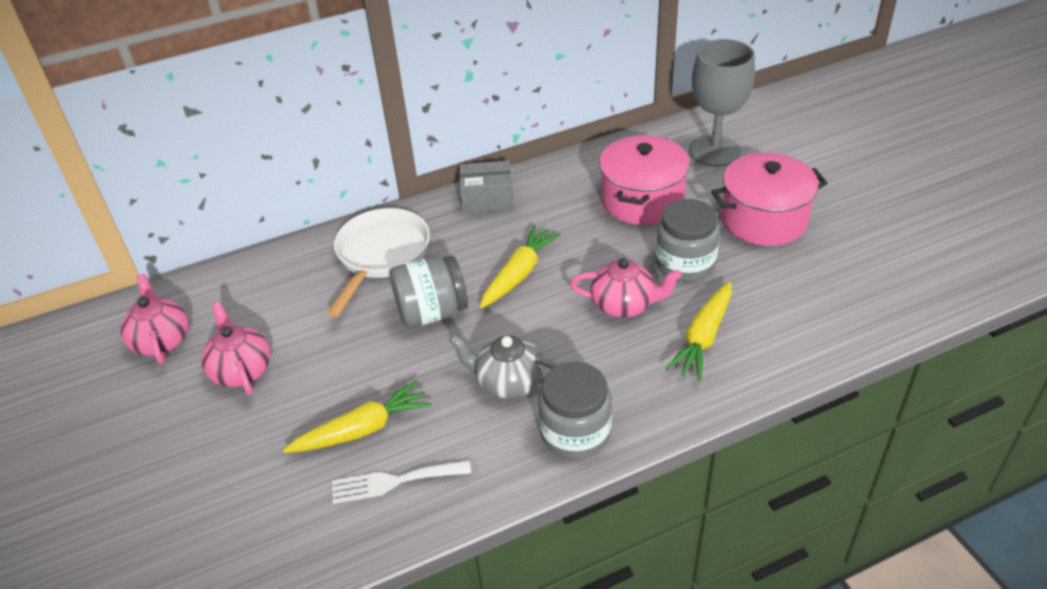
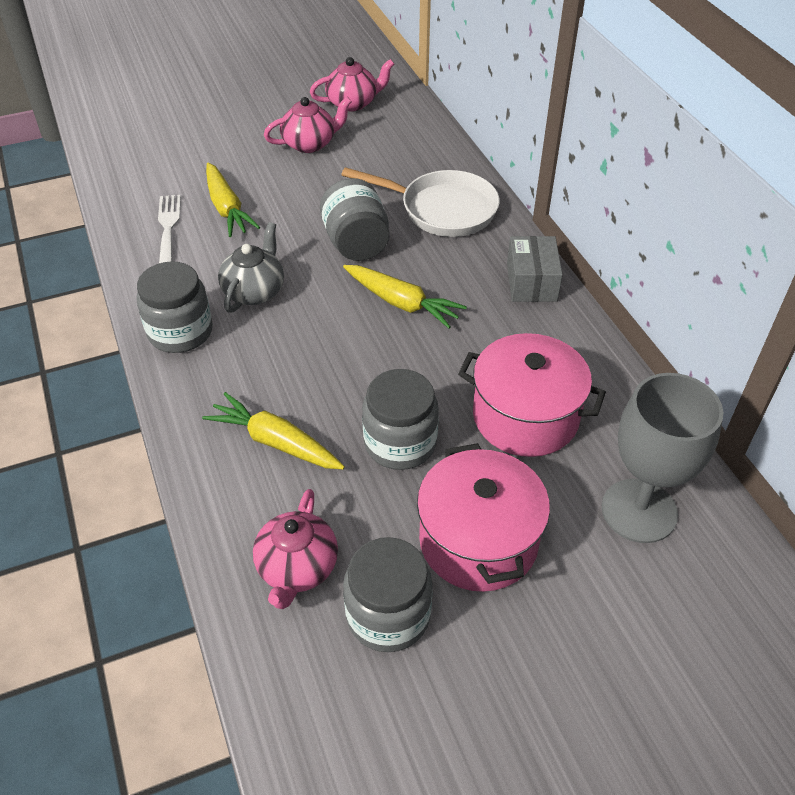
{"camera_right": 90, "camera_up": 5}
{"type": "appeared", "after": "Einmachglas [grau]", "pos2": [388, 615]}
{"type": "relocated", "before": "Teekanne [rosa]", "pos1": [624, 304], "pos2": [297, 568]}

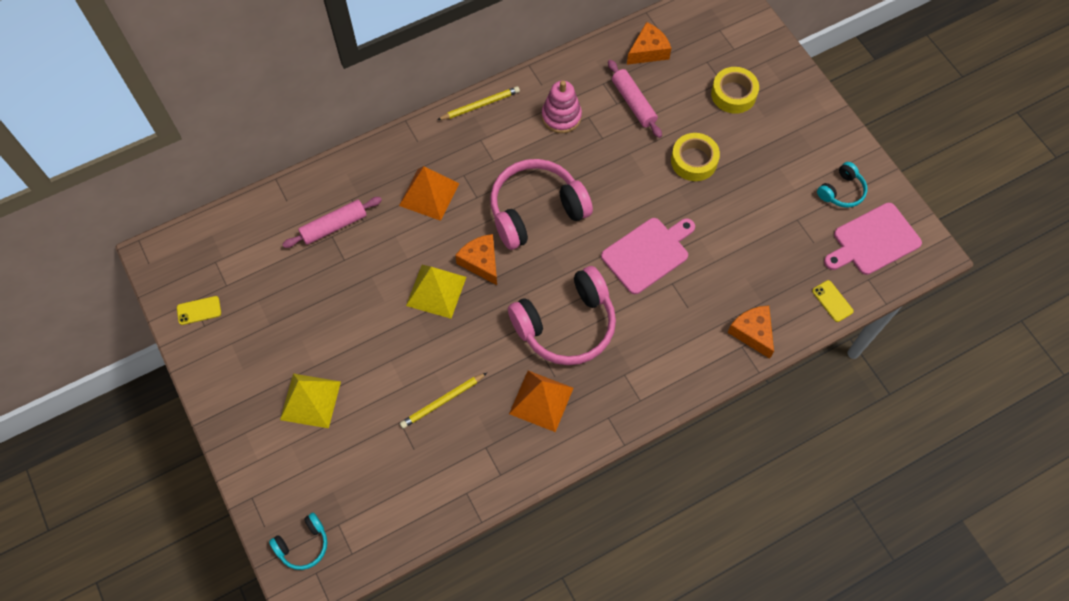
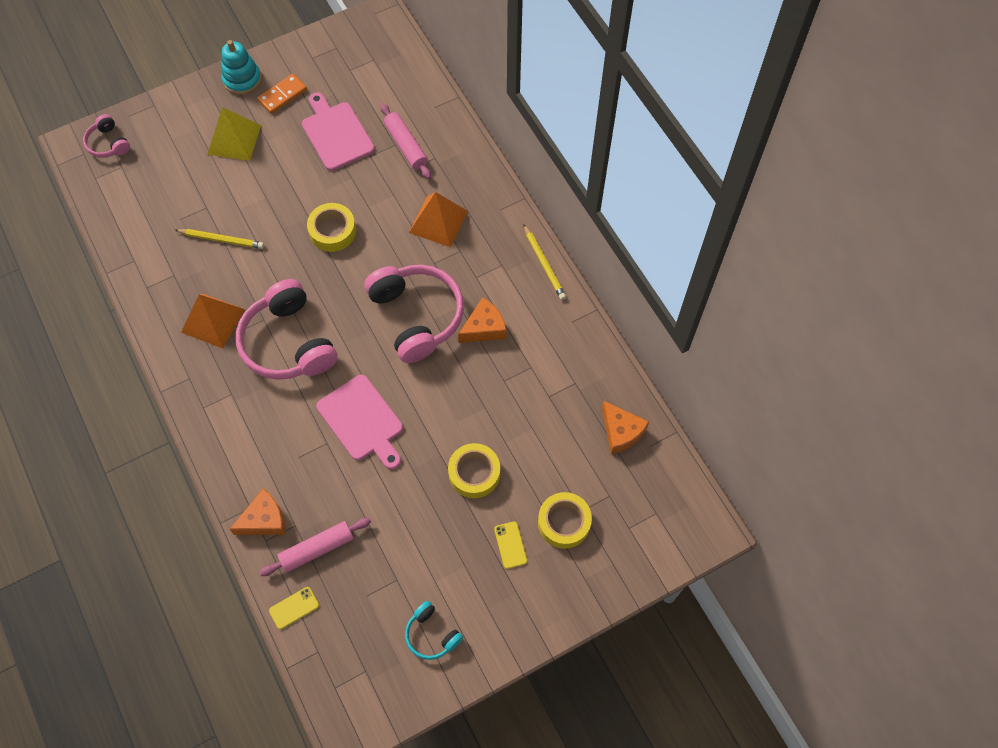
{"camera_right": 90, "camera_up": 0}
{"type": "missing", "before": "Stapelspielzeug [rosa]", "pos1": [561, 116]}
{"type": "appeared", "after": "Stapelspielzeug [türkis]", "pos2": [242, 79]}
{"type": "appeared", "after": "Dominostein [orange]", "pos2": [282, 95]}
{"type": "relocated", "before": "Handy [gelb]", "pos1": [199, 310], "pos2": [510, 545]}
{"type": "relocated", "before": "Käse [orange]", "pos1": [481, 262], "pos2": [484, 328]}
{"type": "relocated", "before": "Nudelholz [rosa]", "pos1": [633, 103], "pos2": [317, 549]}
{"type": "relocated", "before": "Schneidebrett [rosa]", "pos1": [873, 240], "pos2": [336, 133]}
{"type": "exchanged", "before": "Pyramide [gelb]", "after": "Klebeband [gelb]", "pos1": [436, 291], "pos2": [332, 231]}
{"type": "colour", "before": "Kopfhörer [türkis]", "after": "Kopfhörer [rosa]", "pos1": [303, 545], "pos2": [108, 143]}
{"type": "spun", "before": "Bleistift [gelb]", "pos1": [442, 401], "pos2": [221, 240], "turn": 135}

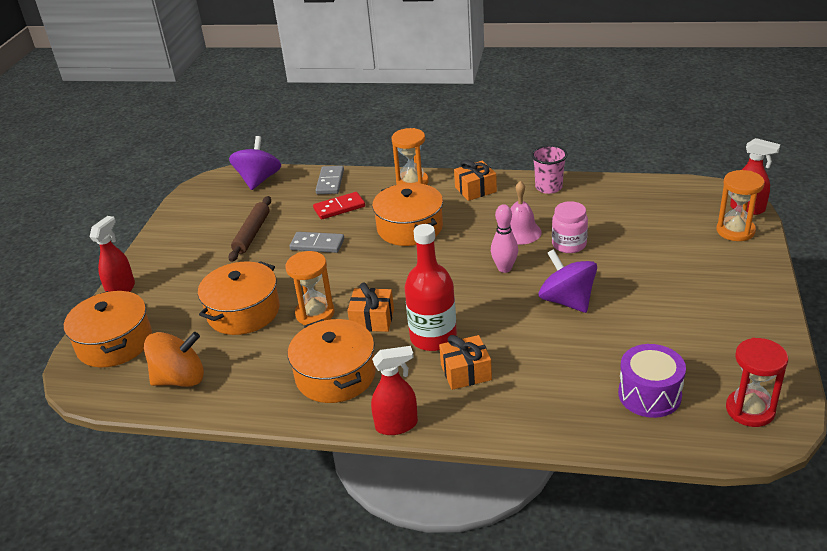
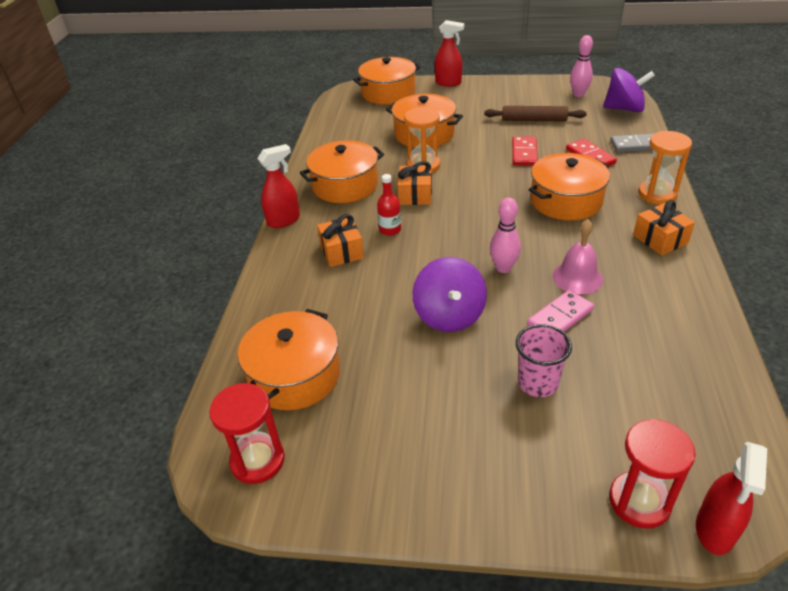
{"camera_right": 85, "camera_up": 5}
{"type": "missing", "before": "Kreisel [orange]", "pos1": [180, 379]}
{"type": "appeared", "after": "Bowlingkegel [rosa]", "pos2": [578, 94]}
{"type": "relocated", "before": "Becher [rosa]", "pos1": [548, 187], "pos2": [538, 383]}
{"type": "exchanged", "before": "Einmachglas [rosa]", "after": "Dominostein [rosa]", "pos1": [569, 244], "pos2": [560, 317]}
{"type": "exchanged", "before": "Trommel [lila]", "after": "Kochtopf [orange]", "pos1": [649, 395], "pos2": [295, 375]}
{"type": "colour", "before": "Dominostein [grau]", "after": "Dominostein [rot]", "pos1": [317, 244], "pos2": [524, 153]}
{"type": "colour", "before": "Sanduhr [orange]", "after": "Sanduhr [rot]", "pos1": [735, 231], "pos2": [639, 501]}
{"type": "spun", "before": "Sprühflasche [rot]", "pos1": [397, 425], "pos2": [284, 220], "turn": -105}
{"type": "spun", "before": "Kreisel [lila]", "pos1": [567, 301], "pos2": [449, 315], "turn": 120}
{"type": "size", "before": "Flasche [rot]", "pos1": [433, 337], "pos2": [390, 230], "scale": 0.51}

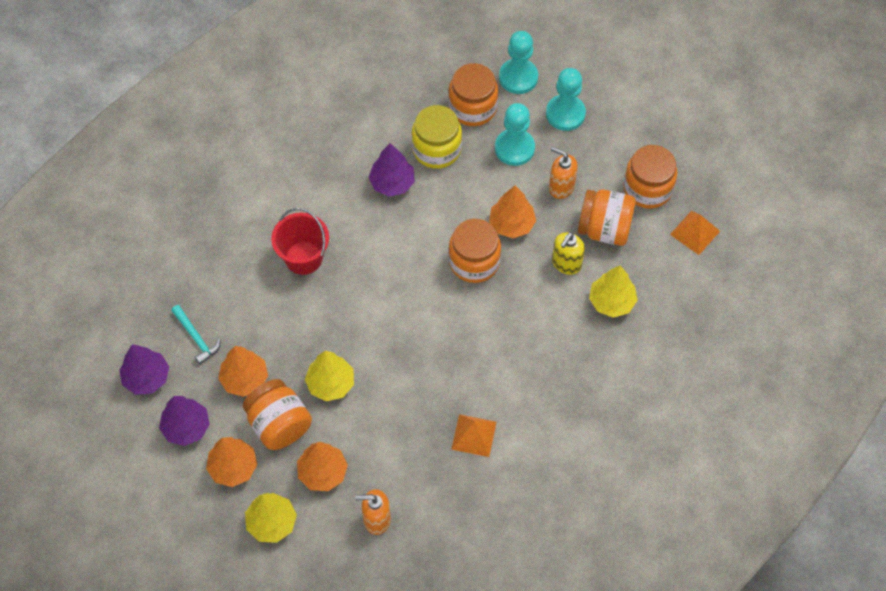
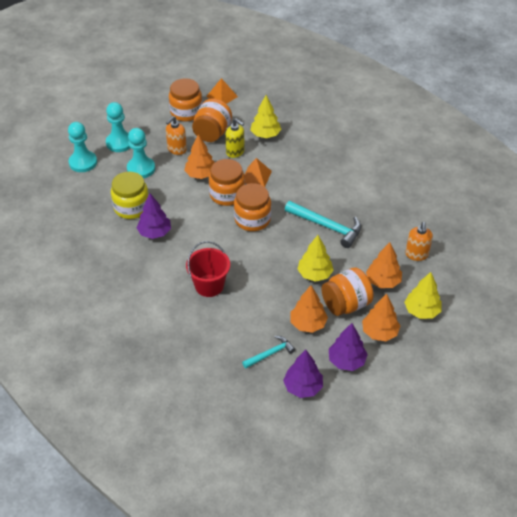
{"camera_right": -85, "camera_up": -15}
{"type": "appeared", "after": "Hammer [türkis]", "pos2": [327, 226]}
{"type": "relocated", "before": "Einmachglas [orange]", "pos1": [473, 107], "pos2": [252, 219]}
{"type": "relocated", "before": "Pyramide [orange]", "pos1": [474, 435], "pos2": [256, 176]}

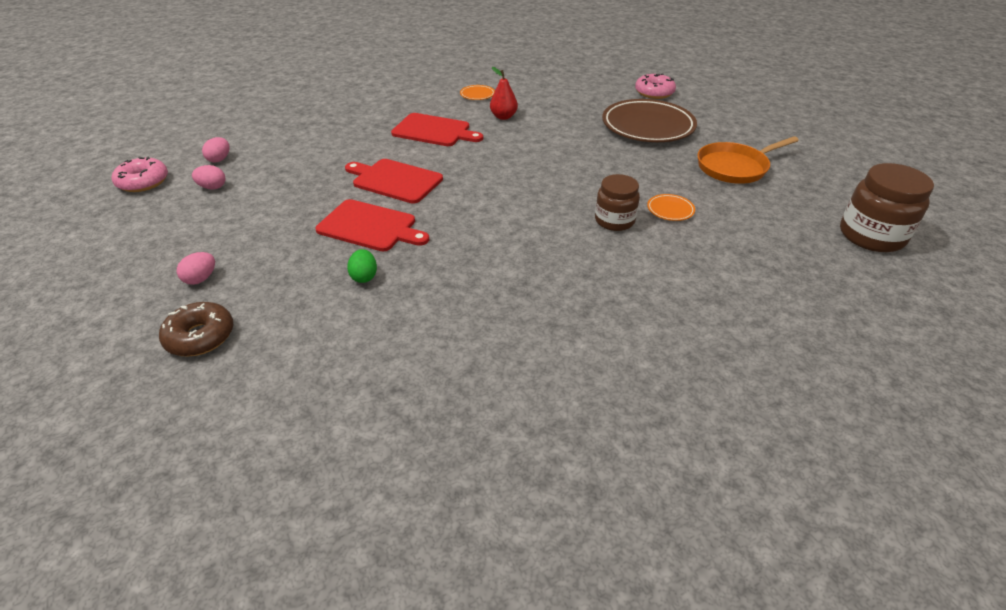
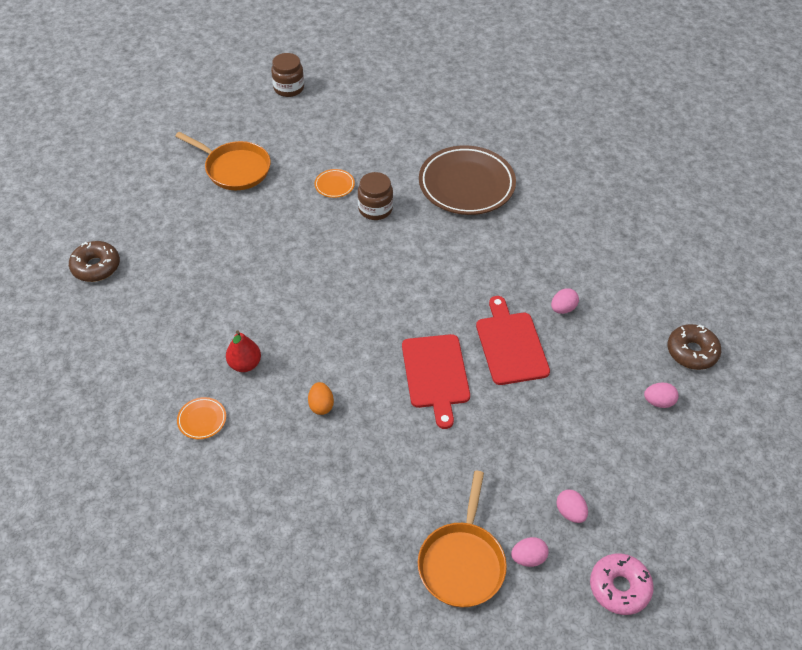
{"camera_right": -125, "camera_up": 10}
{"type": "appeared", "after": "Pfanne [orange]", "pos2": [462, 562]}
{"type": "relocated", "before": "Teller [braun]", "pos1": [647, 126], "pos2": [466, 185]}
{"type": "exchanged", "before": "Schneidebrett [rot]", "after": "Ei [orange]", "pos1": [434, 131], "pos2": [321, 405]}
{"type": "colour", "before": "Ei [grün]", "after": "Ei [rosa]", "pos1": [364, 276], "pos2": [563, 308]}
{"type": "colour", "before": "Donut [rosa]", "after": "Donut [braun]", "pos1": [654, 93], "pos2": [96, 267]}
{"type": "size", "before": "Einmachglas [braun]", "pos1": [871, 236], "pos2": [289, 88], "scale": 0.67}

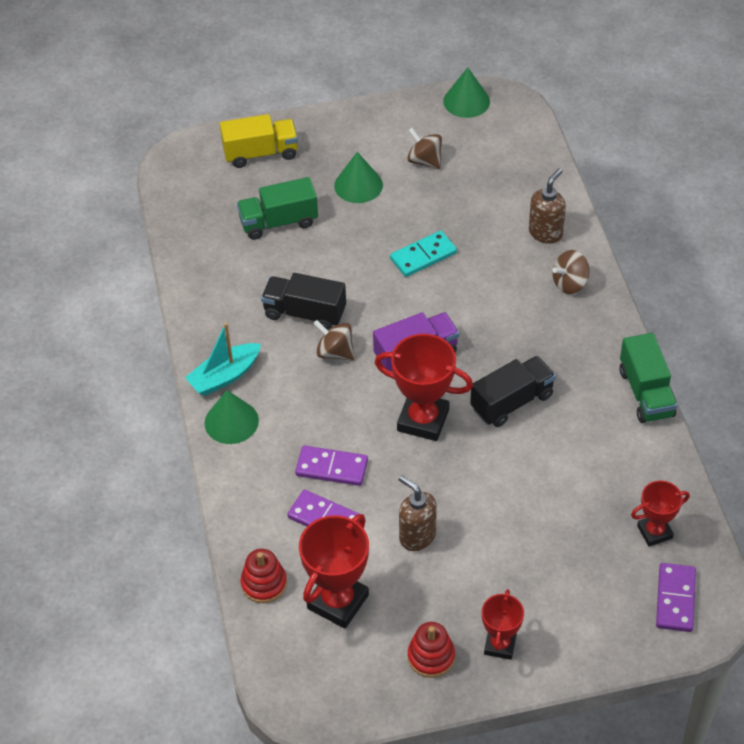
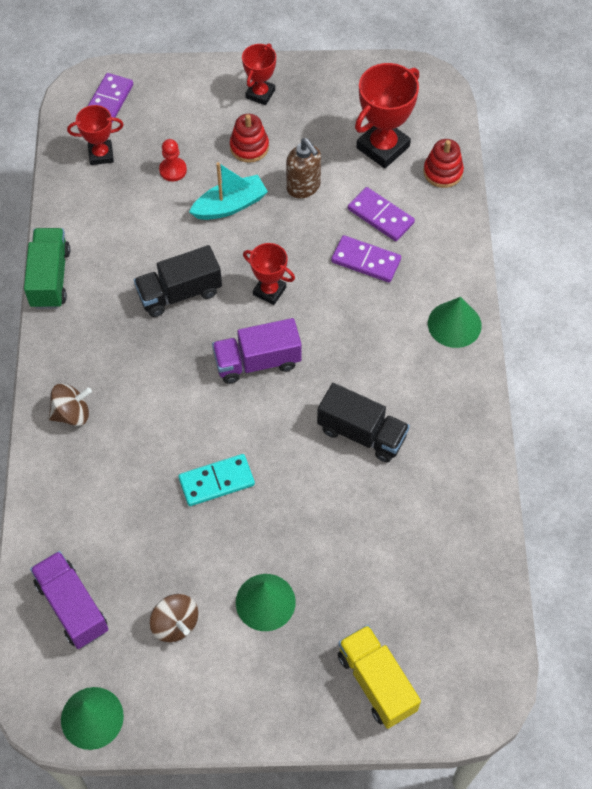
{"camera_right": -170, "camera_up": 10}
{"type": "missing", "before": "Lastwagen [grün]", "pos1": [279, 222]}
{"type": "missing", "before": "Kreisel [braun]", "pos1": [335, 352]}
{"type": "missing", "before": "Seifenspender [braun]", "pos1": [545, 233]}
{"type": "appeared", "after": "Lastwagen [lila]", "pos2": [72, 606]}
{"type": "appeared", "after": "Bauer [rot]", "pos2": [173, 170]}
{"type": "relocated", "before": "Boot [türkis]", "pos1": [224, 376], "pos2": [230, 205]}
{"type": "relocated", "before": "Stapelspielzeug [rot]", "pos1": [431, 657], "pos2": [249, 147]}
{"type": "spun", "before": "Lastwagen [gelb]", "pos1": [261, 153], "pos2": [376, 682], "turn": 60}
{"type": "size", "before": "Pokal [rot]", "pos1": [423, 420], "pos2": [269, 291], "scale": 0.6}

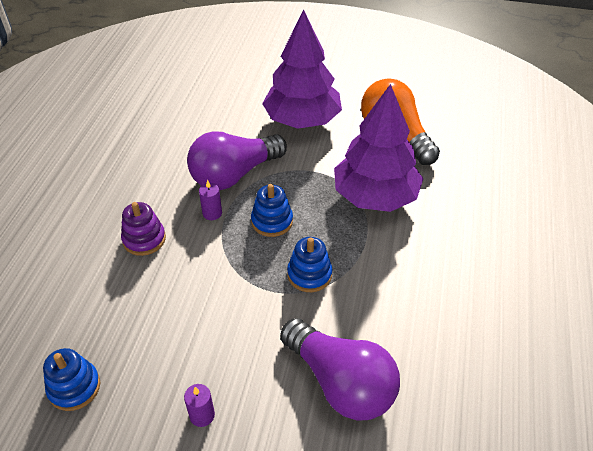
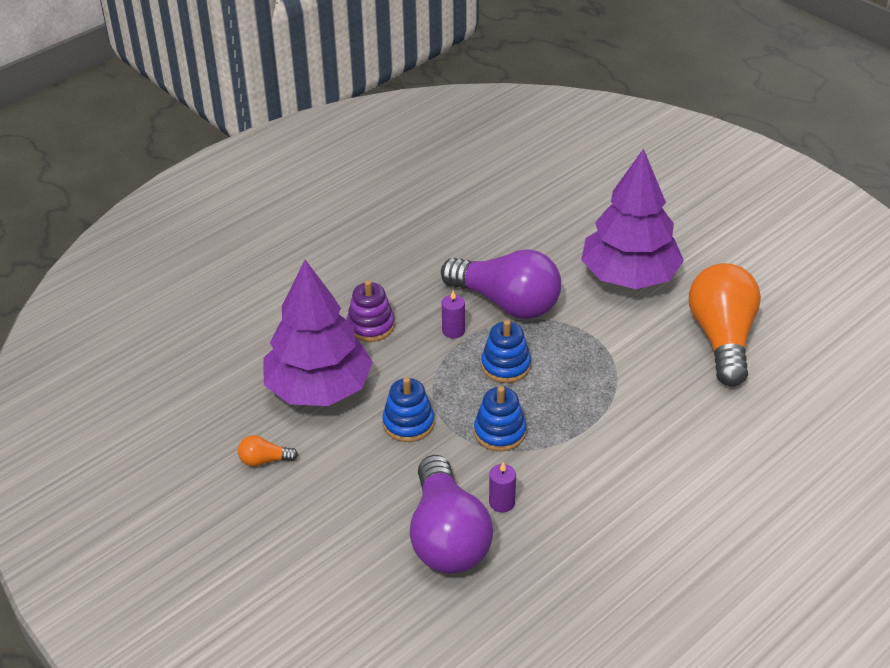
{"camera_right": 35, "camera_up": -5}
{"type": "appeared", "after": "Glühbirne [orange]", "pos2": [264, 460]}
{"type": "relocated", "before": "Stapelspielzeug [blau]", "pos1": [74, 387], "pos2": [408, 423]}
{"type": "relocated", "before": "Kerze [lila]", "pos1": [202, 415], "pos2": [502, 502]}
{"type": "relocated", "before": "Baum [lila]", "pos1": [375, 196], "pos2": [319, 388]}
{"type": "spun", "before": "Glühbirne [lila]", "pos1": [234, 174], "pos2": [506, 302], "turn": -150}

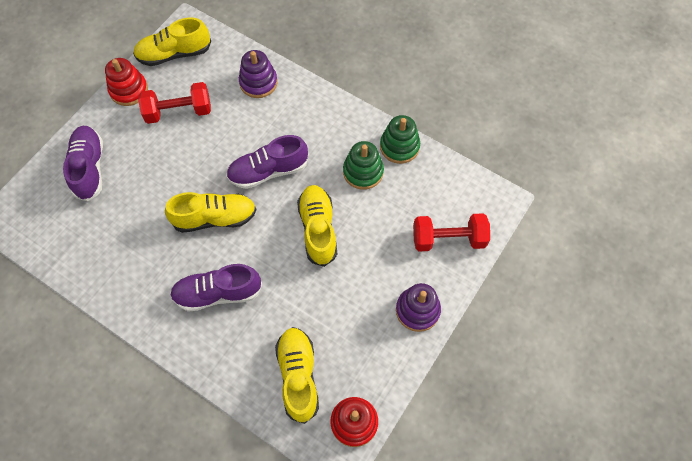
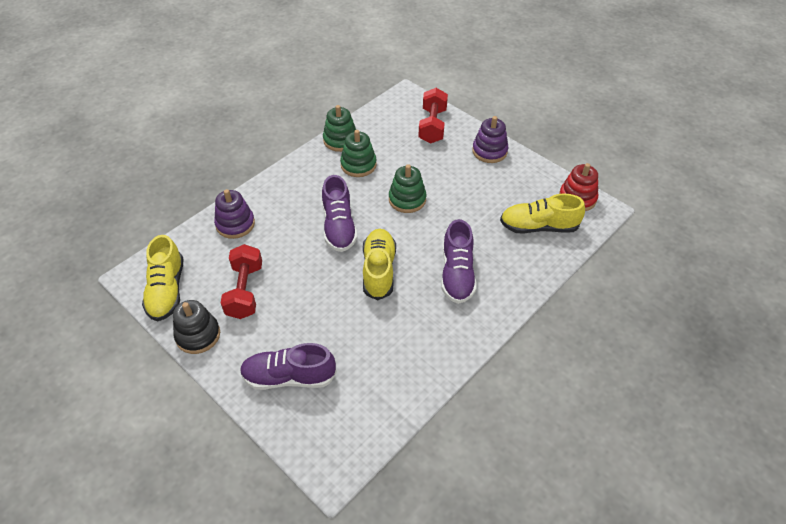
{"camera_right": -80, "camera_up": -15}
{"type": "exchanged", "before": "Schuh [gelb]", "after": "Stapelspielzeug [grün]", "pos1": [318, 229], "pos2": [407, 199]}
{"type": "colour", "before": "Stapelspielzeug [rot]", "after": "Stapelspielzeug [schwarz]", "pos1": [129, 90], "pos2": [198, 335]}

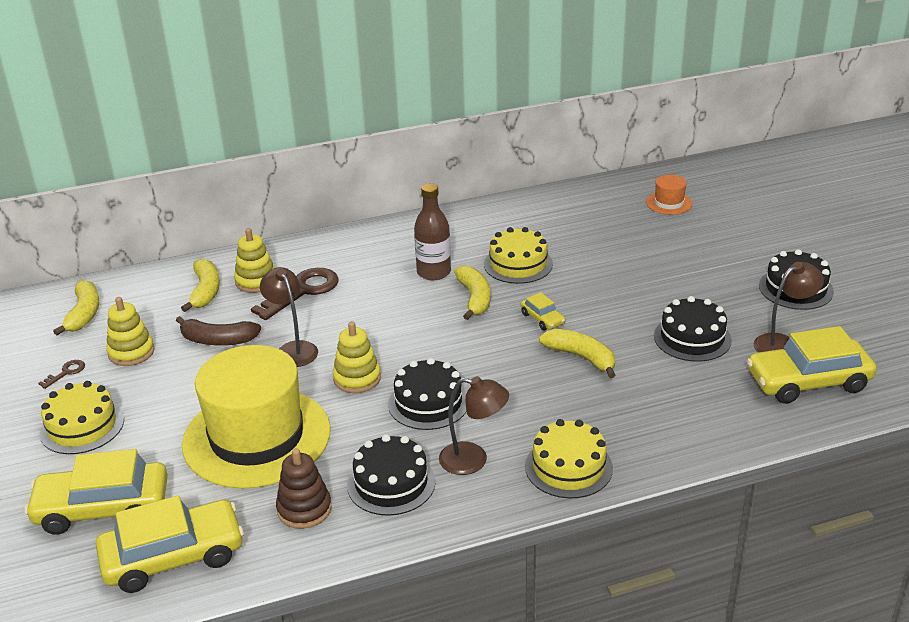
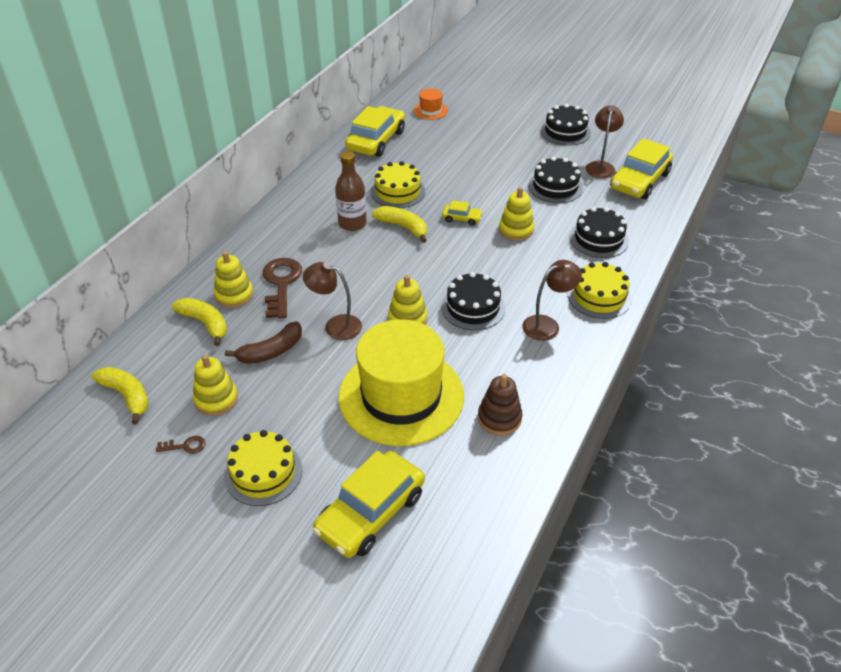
{"camera_right": -45, "camera_up": 10}
{"type": "relocated", "before": "Auto [gelb]", "pos1": [173, 557], "pos2": [376, 140]}
{"type": "relocated", "before": "Kuchen [schwarz]", "pos1": [391, 483], "pos2": [598, 239]}
{"type": "exchanged", "before": "Banane [gelb]", "after": "Stapelspielzeug [gelb]", "pos1": [581, 357], "pos2": [516, 230]}
{"type": "spun", "before": "Schlüssel [braun]", "pos1": [66, 373], "pos2": [185, 446], "turn": 90}

